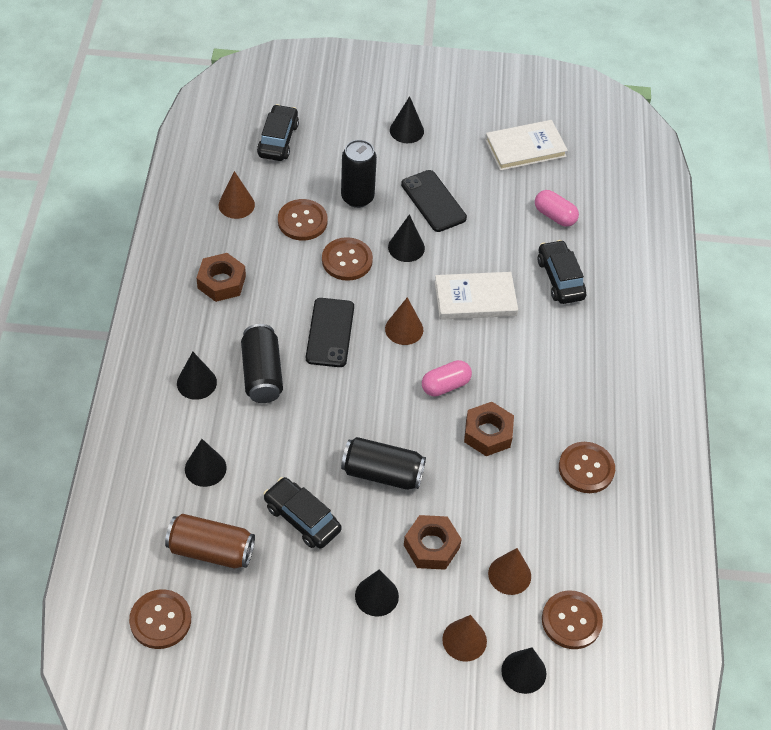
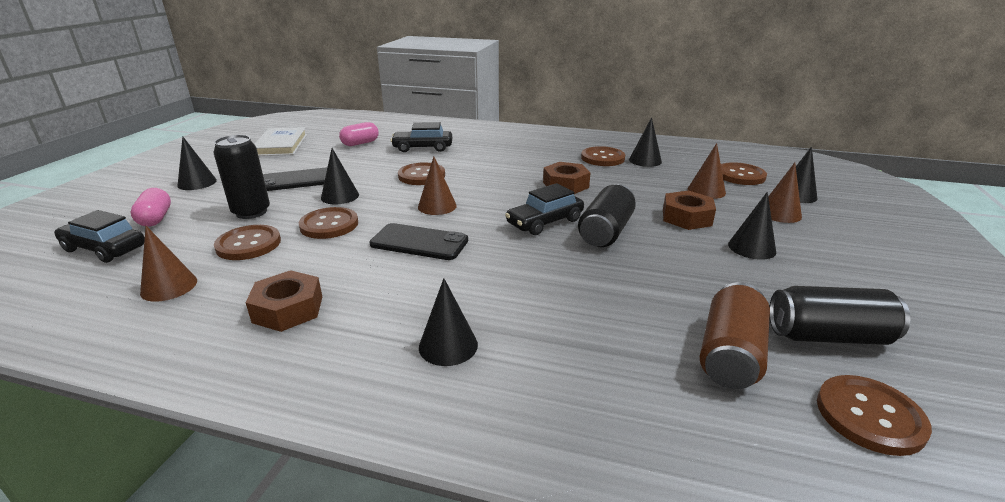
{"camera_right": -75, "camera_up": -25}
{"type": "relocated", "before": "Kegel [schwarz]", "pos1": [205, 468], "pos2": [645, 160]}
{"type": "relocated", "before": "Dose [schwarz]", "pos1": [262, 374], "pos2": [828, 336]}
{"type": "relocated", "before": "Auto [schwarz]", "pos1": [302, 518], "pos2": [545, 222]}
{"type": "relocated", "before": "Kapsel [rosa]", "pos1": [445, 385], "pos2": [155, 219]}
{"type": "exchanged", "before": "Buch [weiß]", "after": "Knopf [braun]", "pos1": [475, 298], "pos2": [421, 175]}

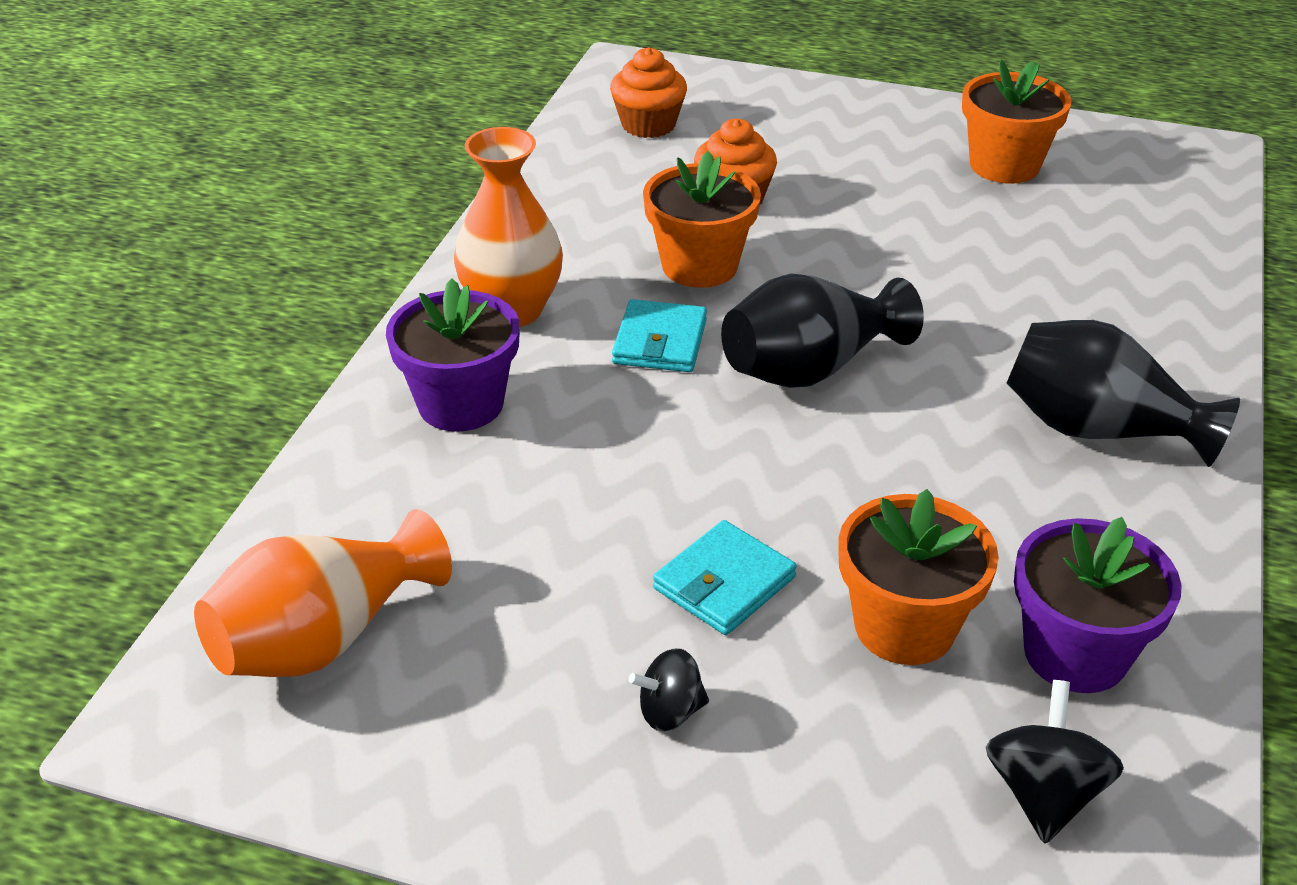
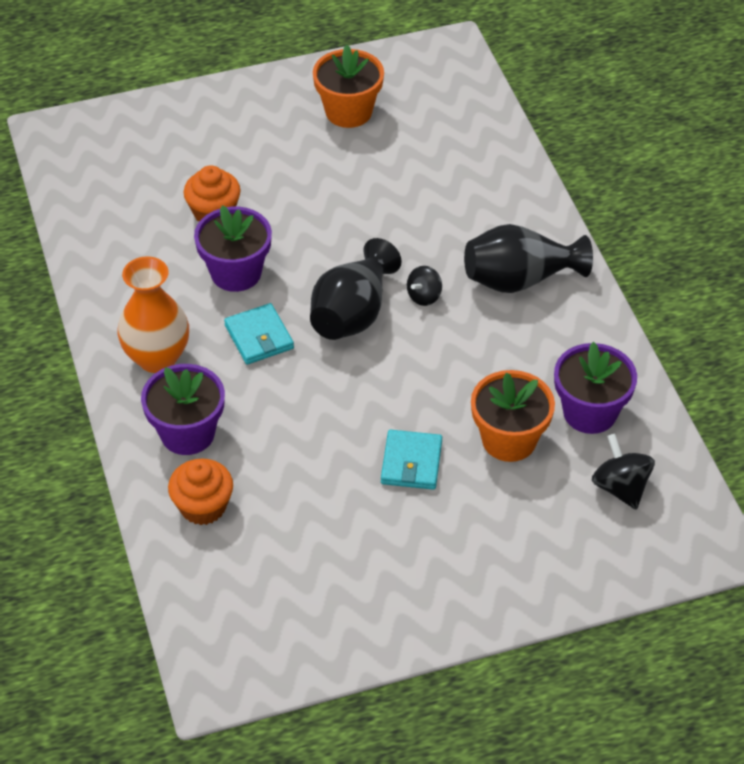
{"camera_right": -35, "camera_up": 10}
{"type": "missing", "before": "Vase [orange]", "pos1": [324, 638]}
{"type": "relocated", "before": "Muffin [orange]", "pos1": [648, 125], "pos2": [203, 506]}
{"type": "relocated", "before": "Kreisel [schwarz]", "pos1": [670, 711], "pos2": [424, 296]}
{"type": "colour", "before": "Blumentopf [orange]", "after": "Blumentopf [lila]", "pos1": [699, 266], "pos2": [236, 273]}

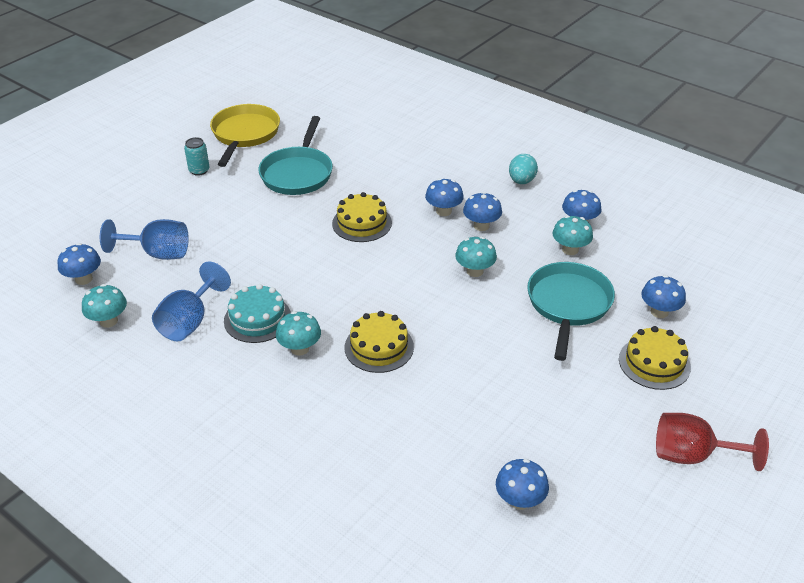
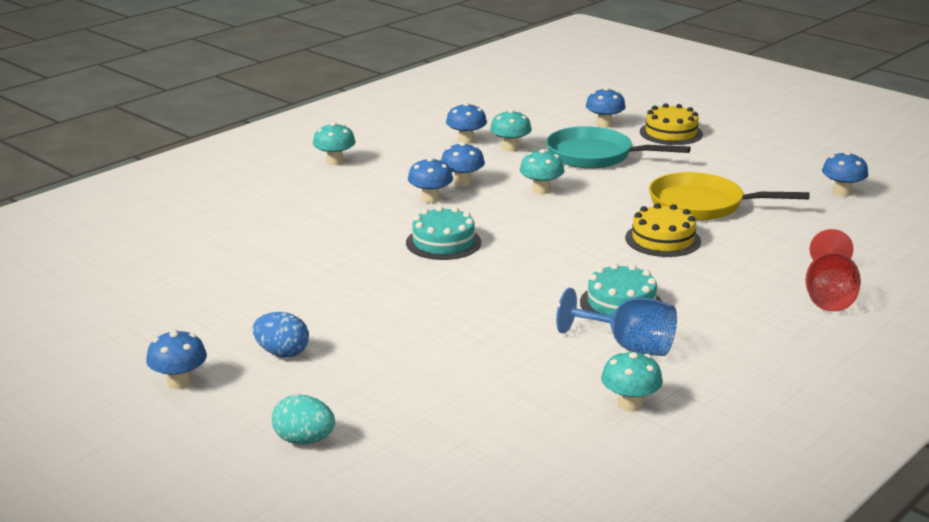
{"camera_right": -85, "camera_up": -15}
{"type": "missing", "before": "Kelch [blau]", "pos1": [157, 253]}
{"type": "missing", "before": "Pfanne [türkis]", "pos1": [298, 173]}
{"type": "relocated", "before": "Pilz [blau]", "pos1": [83, 279], "pos2": [179, 382]}
{"type": "relocated", "before": "Pfanne [gelb]", "pos1": [245, 134], "pos2": [702, 205]}
{"type": "relocated", "before": "Pilz [türkis]", "pos1": [300, 348], "pos2": [335, 161]}
{"type": "relocated", "before": "Ei [türkis]", "pos1": [521, 181], "pos2": [304, 440]}
{"type": "relocated", "before": "Kelch [rot]", "pos1": [692, 455], "pos2": [829, 296]}
{"type": "exchanged", "before": "Dose [türkis]", "after": "Ei [blau]", "pos1": [199, 170], "pos2": [282, 353]}
{"type": "colour", "before": "Kuchen [gelb]", "after": "Kuchen [türkis]", "pos1": [362, 223], "pos2": [443, 242]}

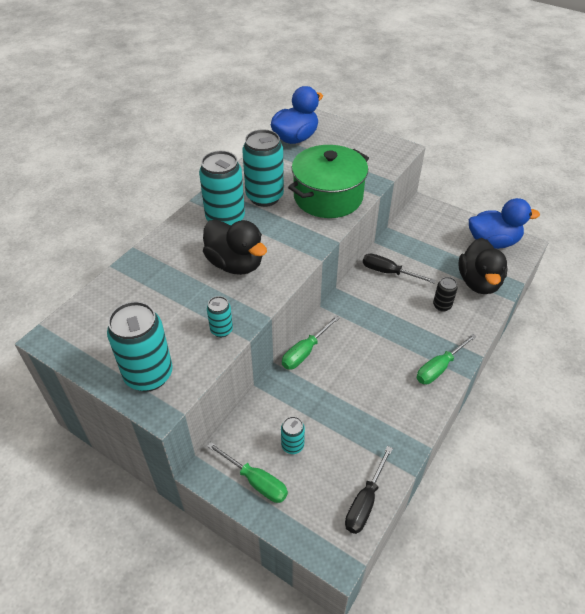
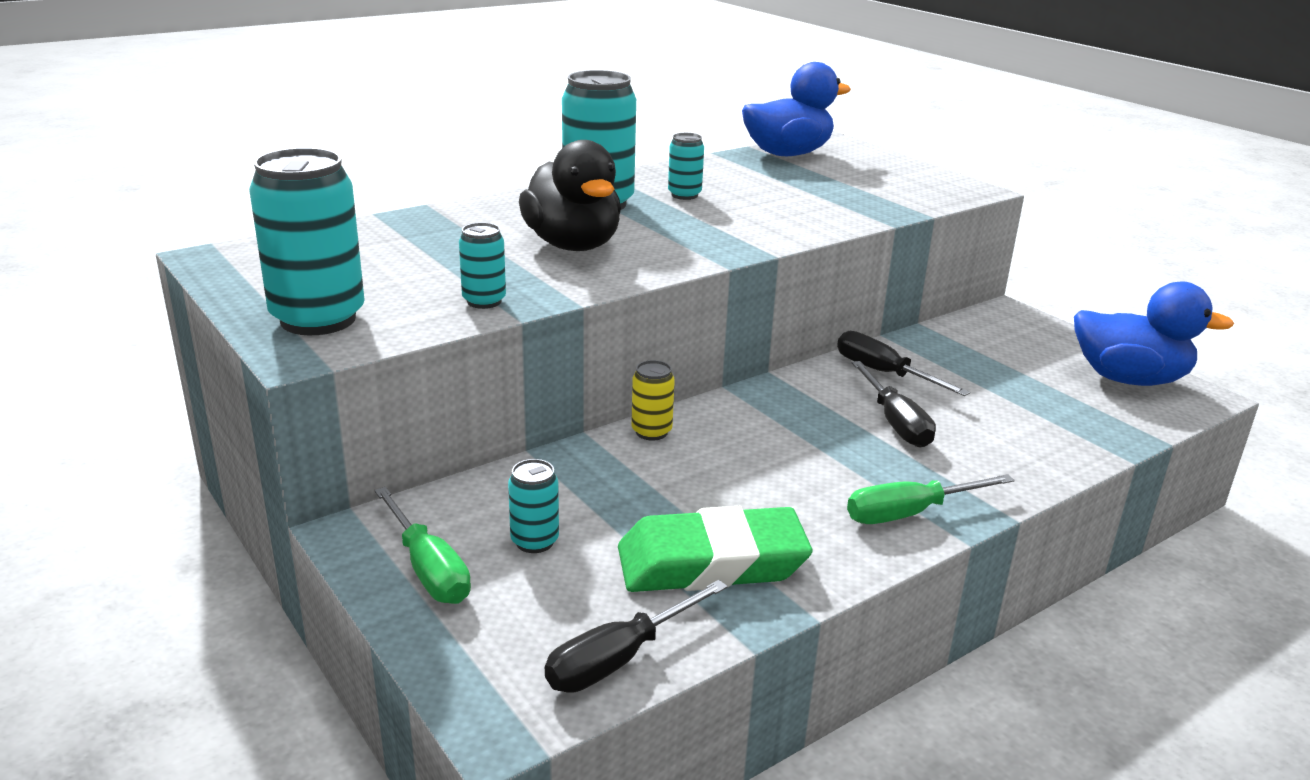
{"camera_right": 20, "camera_up": -20}
{"type": "missing", "before": "Kochtopf [grün]", "pos1": [328, 197]}
{"type": "missing", "before": "Dose [schwarz]", "pos1": [442, 305]}
{"type": "missing", "before": "Ente [schwarz]", "pos1": [478, 282]}
{"type": "appeared", "after": "Radiergummi [grün]", "pos2": [712, 563]}
{"type": "appeared", "after": "Schraubenzieher [schwarz]", "pos2": [895, 422]}
{"type": "exchanged", "before": "Schraubenzieher [grün]", "after": "Dose [gelb]", "pos1": [305, 352], "pos2": [651, 432]}
{"type": "size", "before": "Dose [türkis]", "pos1": [264, 197], "pos2": [684, 195], "scale": 0.49}

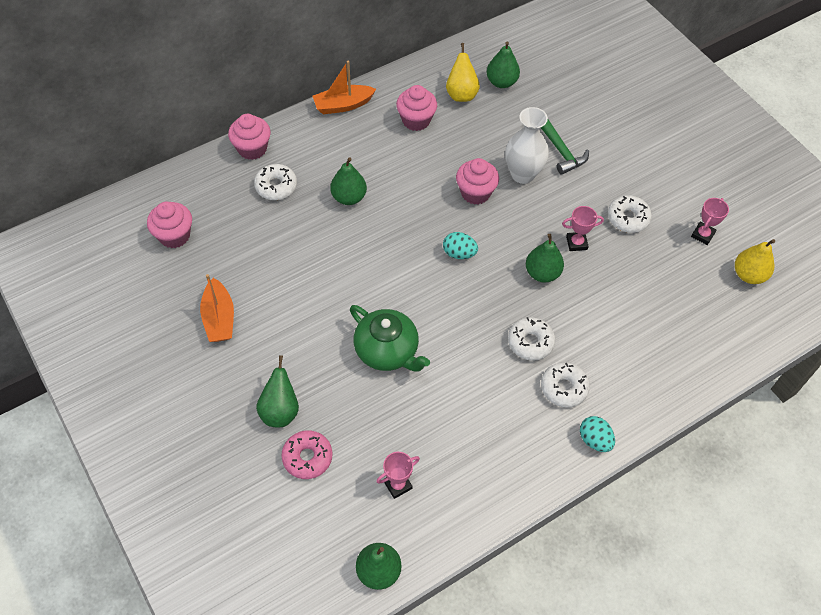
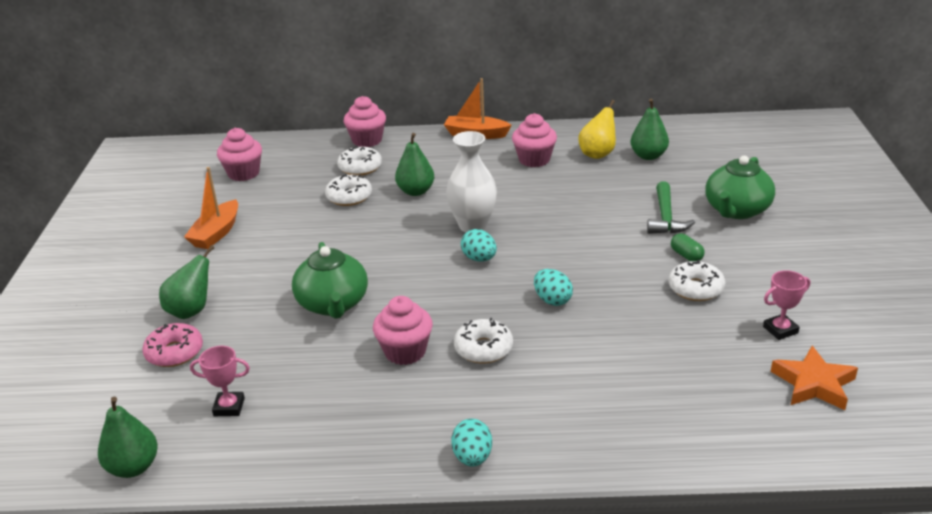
{"camera_right": 35, "camera_up": -25}
{"type": "missing", "before": "Pokal [rosa]", "pos1": [576, 243]}
{"type": "appeared", "after": "Kapsel [grün]", "pos2": [686, 255]}
{"type": "appeared", "after": "Teekanne [grün]", "pos2": [736, 210]}
{"type": "relocated", "before": "Muffin [rosa]", "pos1": [475, 193], "pos2": [405, 351]}
{"type": "relocated", "before": "Vase [weiß]", "pos1": [522, 174], "pos2": [473, 226]}
{"type": "relocated", "before": "Donut [weiß]", "pos1": [564, 388], "pos2": [349, 197]}
{"type": "exchanged", "before": "Birne [grün]", "after": "Ei [türkis]", "pos1": [542, 273], "pos2": [552, 300]}
{"type": "exchanged", "before": "Birne [gelb]", "after": "Stern [orange]", "pos1": [748, 275], "pos2": [813, 384]}

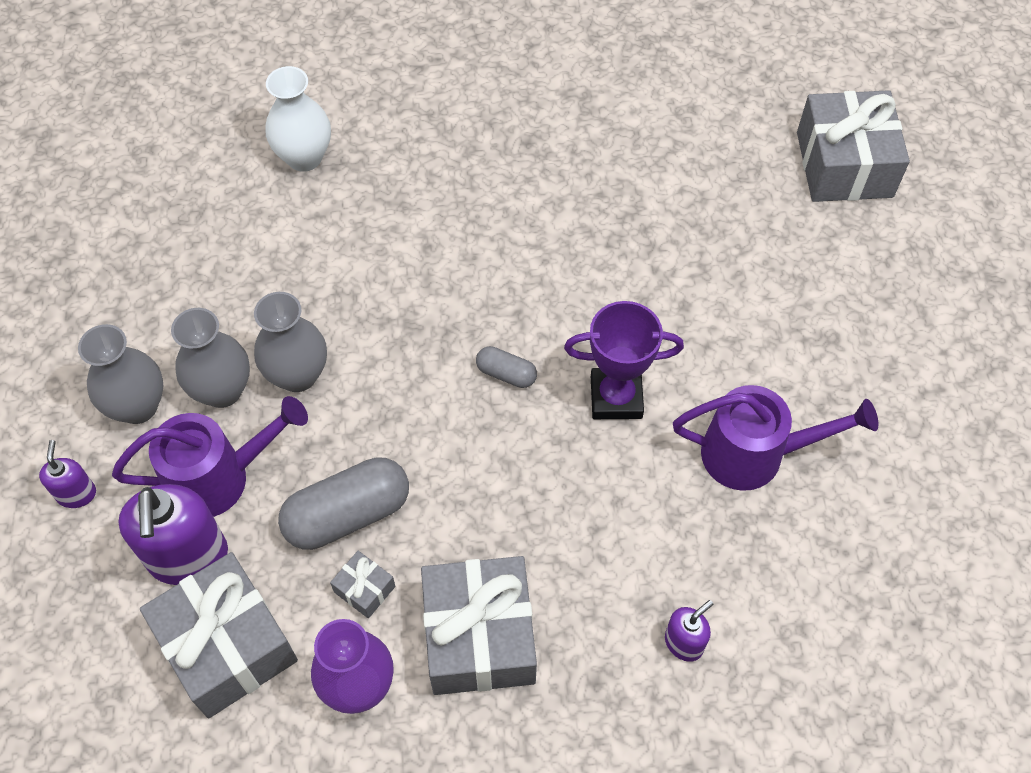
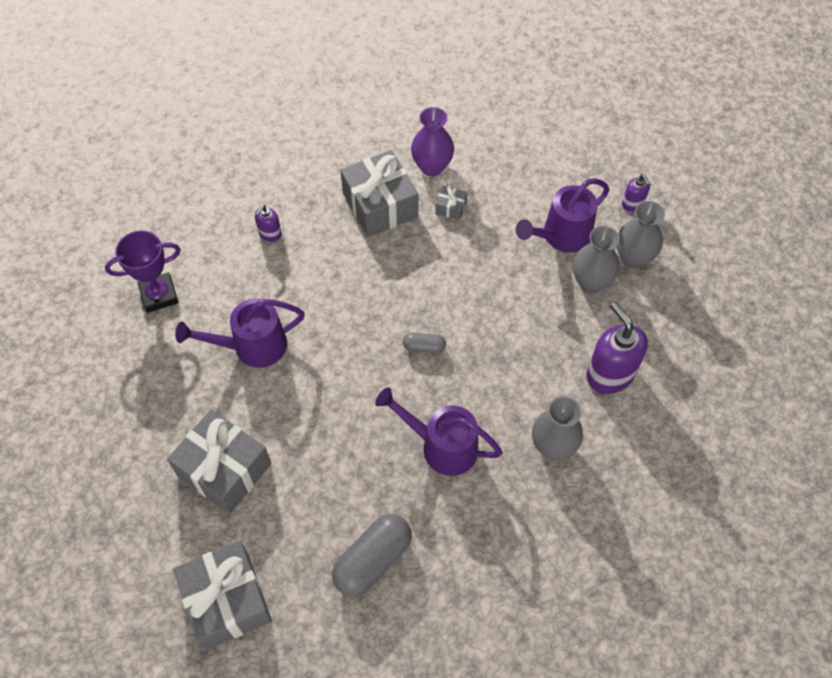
{"camera_right": 160, "camera_up": 0}
{"type": "missing", "before": "Vase [weiß]", "pos1": [304, 157]}
{"type": "appeared", "after": "Gießkanne [lila]", "pos2": [441, 446]}
{"type": "relocated", "before": "Seifenspender [lila]", "pos1": [188, 557], "pos2": [609, 375]}
{"type": "relocated", "before": "Geschenk [grau]", "pos1": [227, 645], "pos2": [224, 469]}
{"type": "relocated", "before": "Vase [grau]", "pos1": [298, 375], "pos2": [553, 446]}
{"type": "relocated", "before": "Kapsel [grau]", "pos1": [348, 514], "pos2": [372, 560]}
{"type": "relocated", "before": "Pokal [lila]", "pos1": [616, 397], "pos2": [159, 295]}

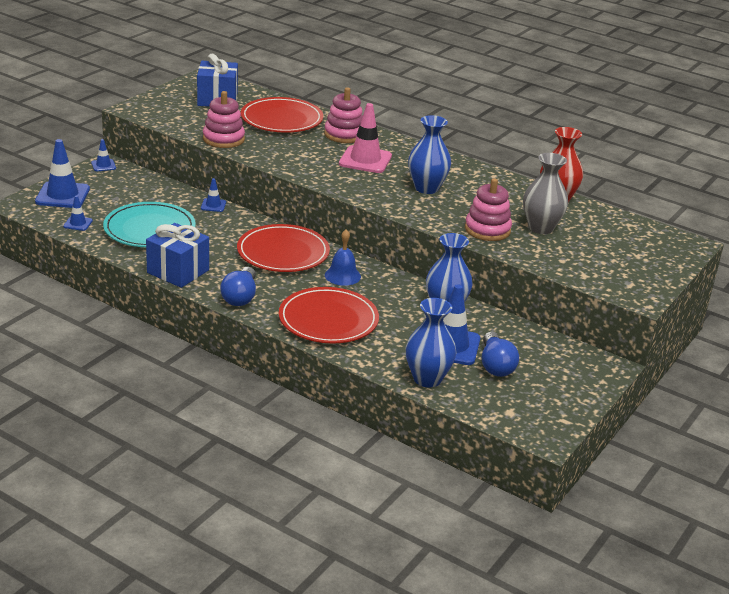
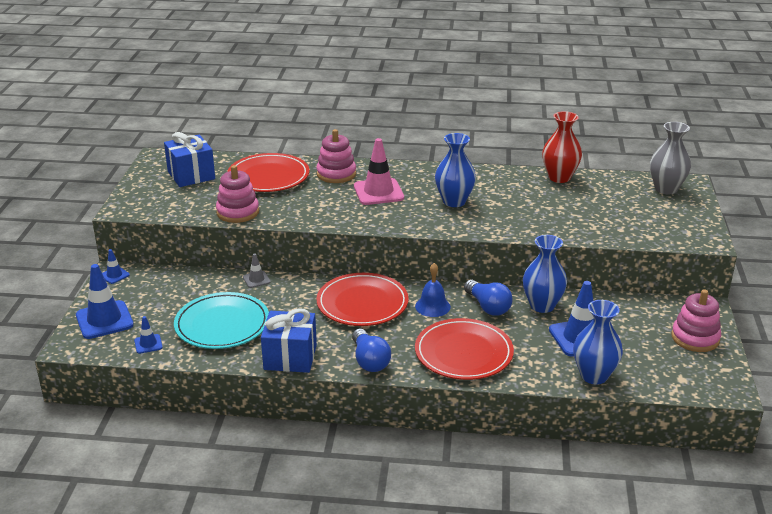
{"camera_right": -25, "camera_up": 0}
{"type": "relocated", "before": "Stapelspielzeug [rosa]", "pos1": [487, 230], "pos2": [695, 338]}
{"type": "relocated", "before": "Glühbirne [blau]", "pos1": [495, 365], "pos2": [488, 307]}
{"type": "relocated", "before": "Vase [grau]", "pos1": [541, 228], "pos2": [666, 189]}
{"type": "colour", "before": "Leitkegel [blau]", "after": "Leitkegel [grau]", "pos1": [213, 205], "pos2": [256, 280]}

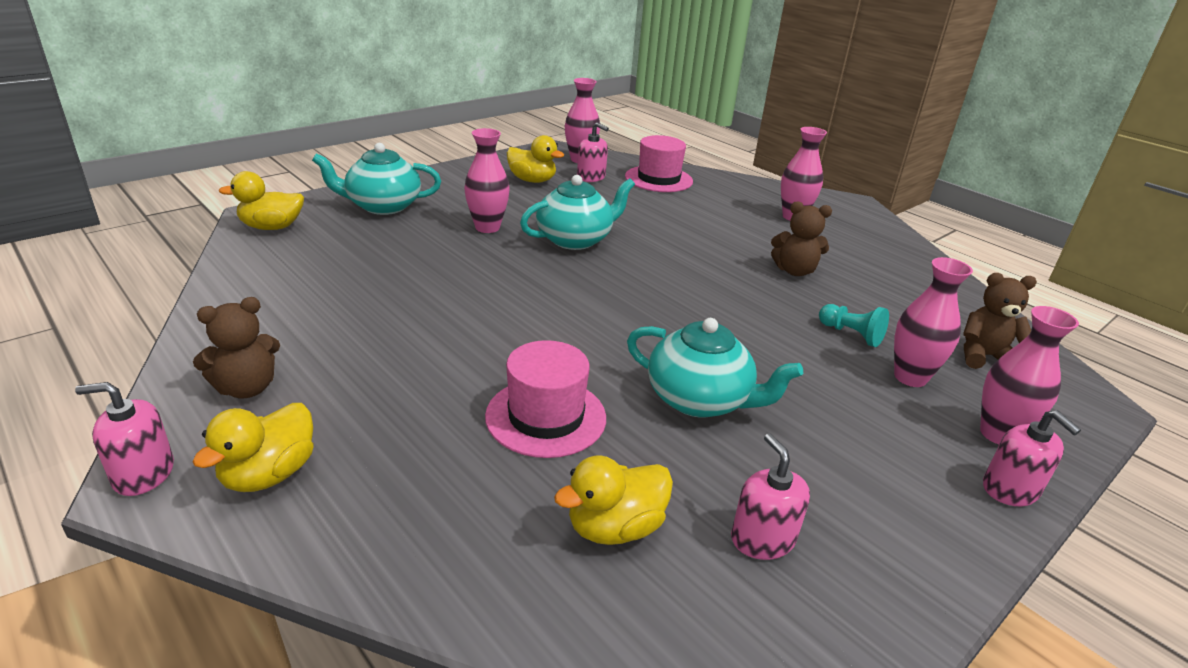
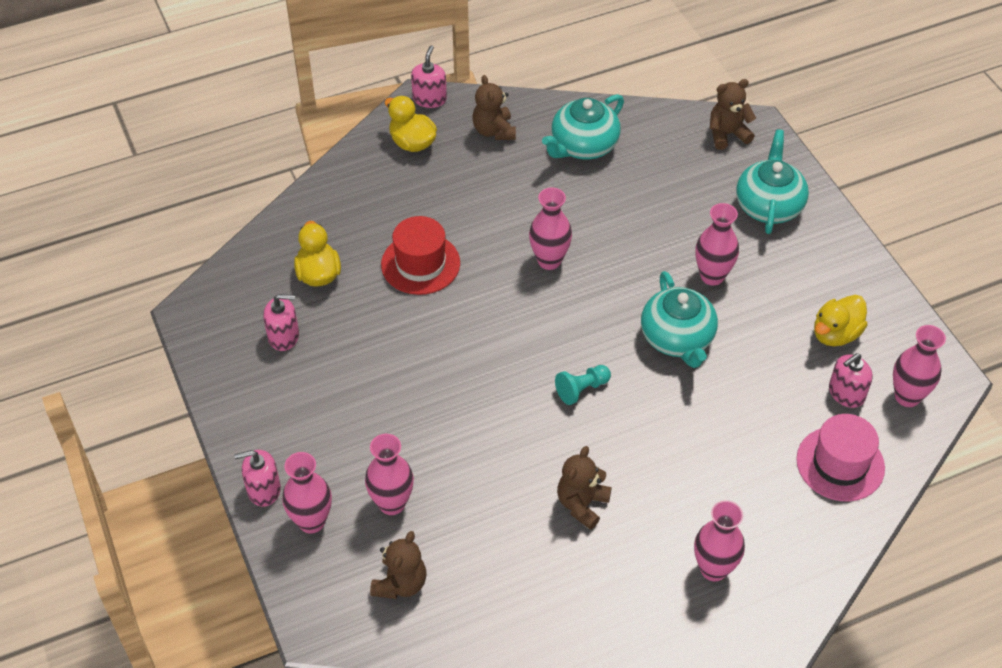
{"camera_right": 110, "camera_up": 20}
{"type": "appeared", "after": "Vase [rosa]", "pos2": [549, 260]}
{"type": "relocated", "before": "Teekanne [türkis]", "pos1": [700, 400], "pos2": [583, 146]}
{"type": "relocated", "before": "Bauer [türkis]", "pos1": [851, 334], "pos2": [582, 389]}
{"type": "exchanged", "before": "Ente [gelb]", "after": "Teddybär [braun]", "pos1": [272, 227], "pos2": [727, 134]}
{"type": "colour", "before": "Hut [rosa]", "after": "Hut [rot]", "pos1": [546, 417], "pos2": [420, 264]}

